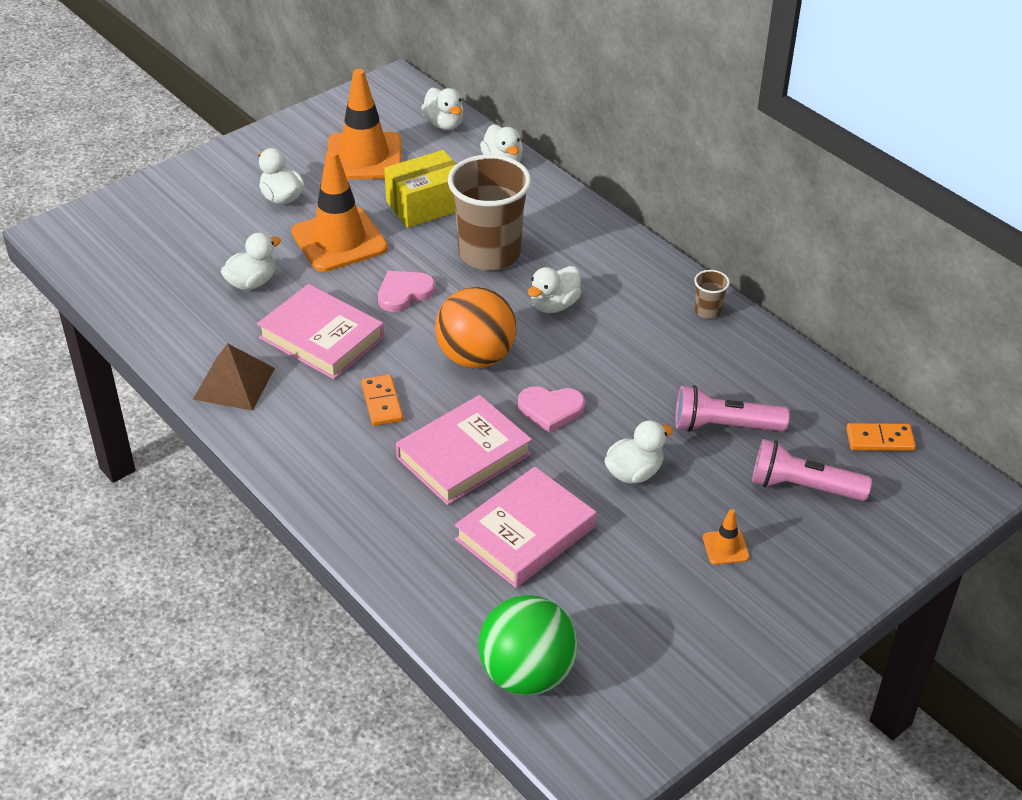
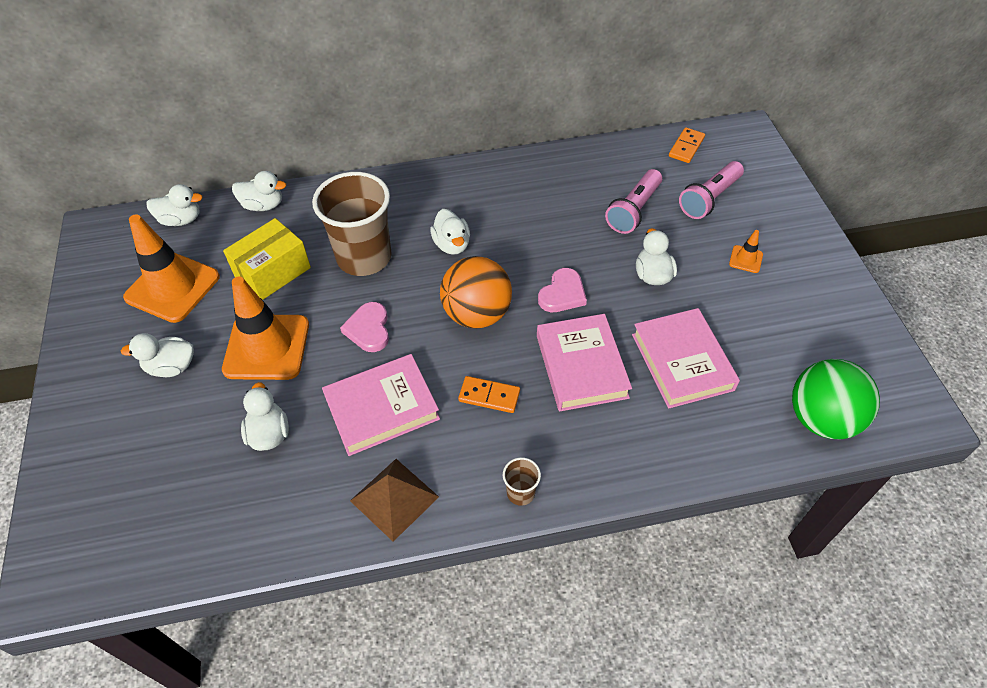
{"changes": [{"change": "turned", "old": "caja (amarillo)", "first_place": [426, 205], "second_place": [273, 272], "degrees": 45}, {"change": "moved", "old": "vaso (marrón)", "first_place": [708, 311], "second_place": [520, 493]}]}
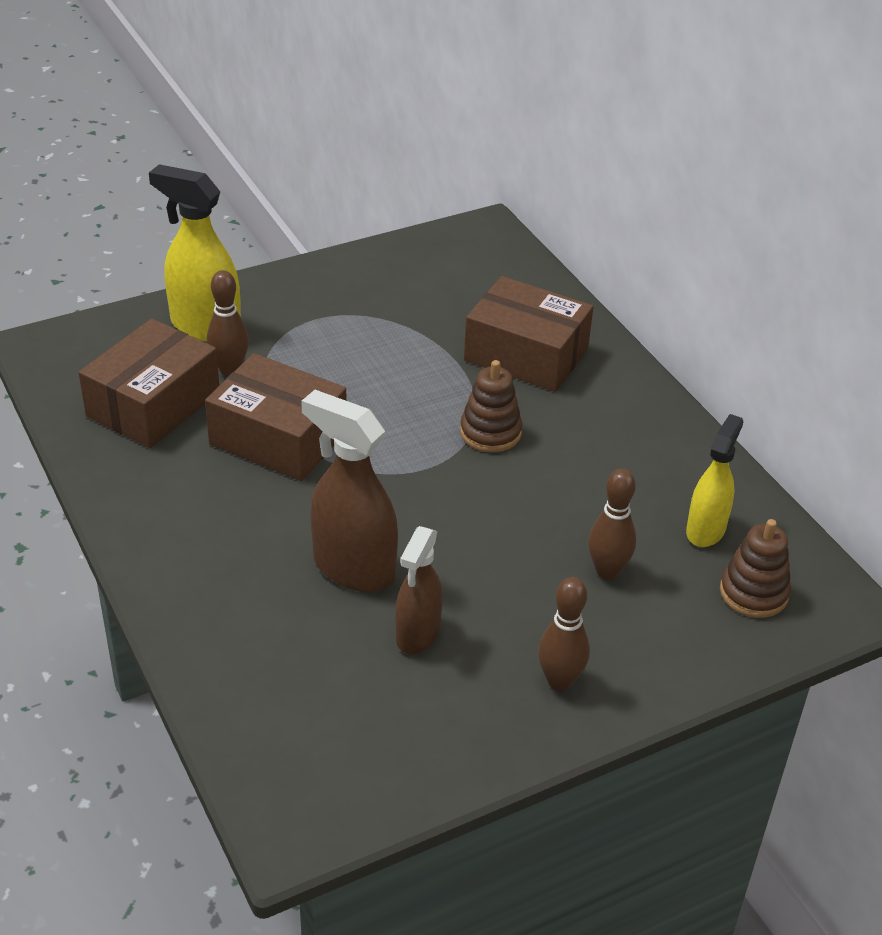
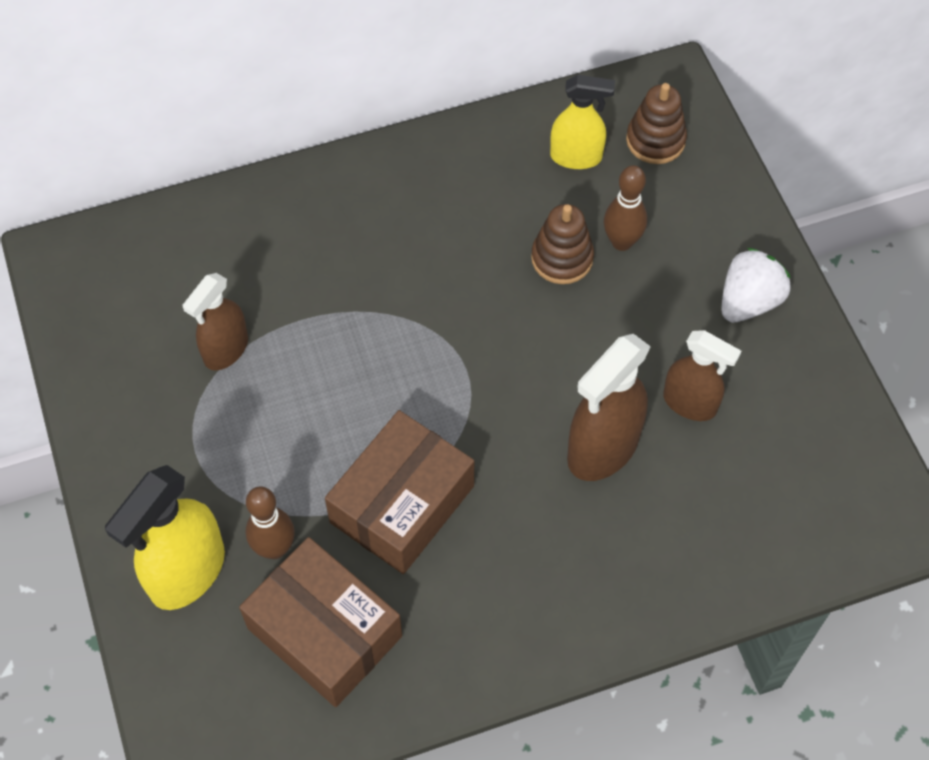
{"changes": [{"change": "removed", "old": "caja (marrón)", "first_place": [526, 354]}, {"change": "moved", "old": "juguete apilable (marrón)", "first_place": [490, 432], "second_place": [562, 258]}, {"change": "turned", "old": "pulverizador (amarillo)", "first_place": [706, 530], "second_place": [576, 157], "degrees": 150}, {"change": "replaced", "old": "bolo (marrón)", "new": "fresa (blanco)", "first_place": [559, 681], "second_place": [748, 301]}, {"change": "added", "new": "pulverizador (marrón)", "second_place": [225, 350]}]}
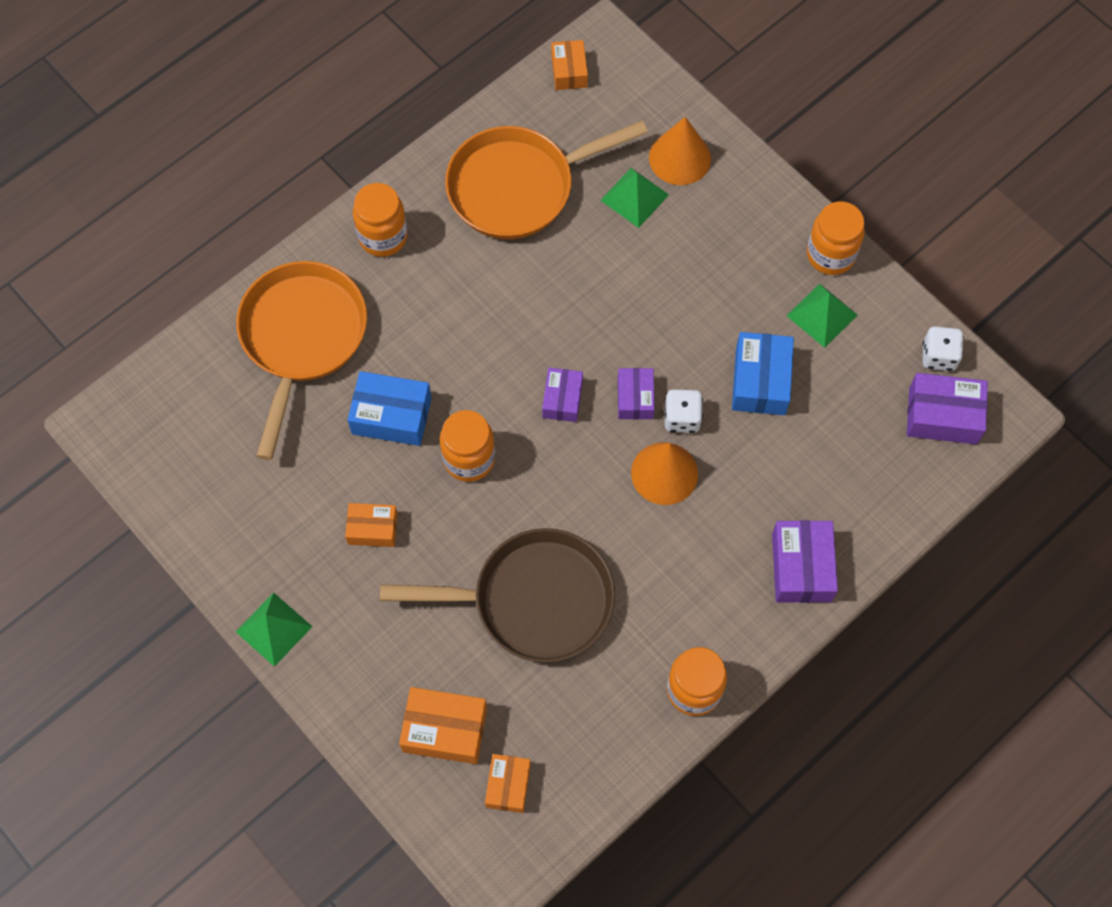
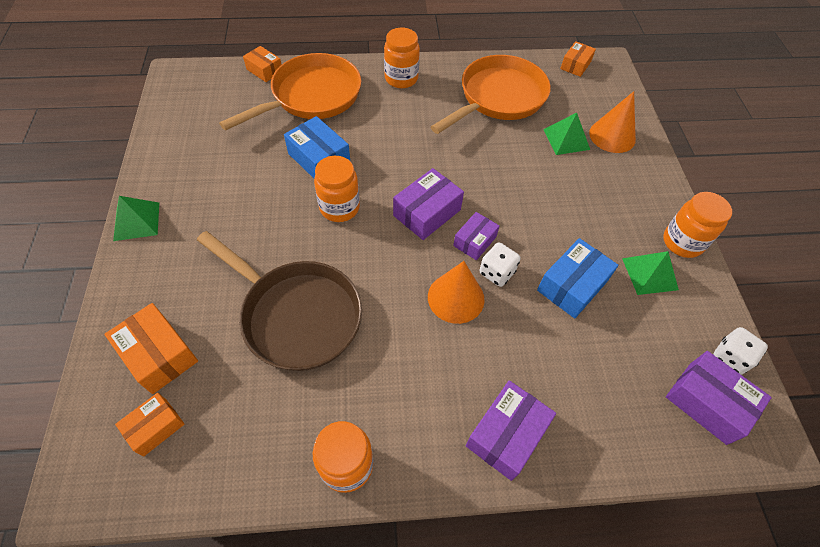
{"changes": [{"change": "turned", "old": "sartén (naranja)", "first_place": [518, 187], "second_place": [498, 98], "degrees": 120}, {"change": "resized", "old": "caja (morado)", "first_place": [562, 399], "second_place": [427, 213], "factor": 1.55}, {"change": "moved", "old": "caja (naranja)", "first_place": [372, 529], "second_place": [264, 70]}]}
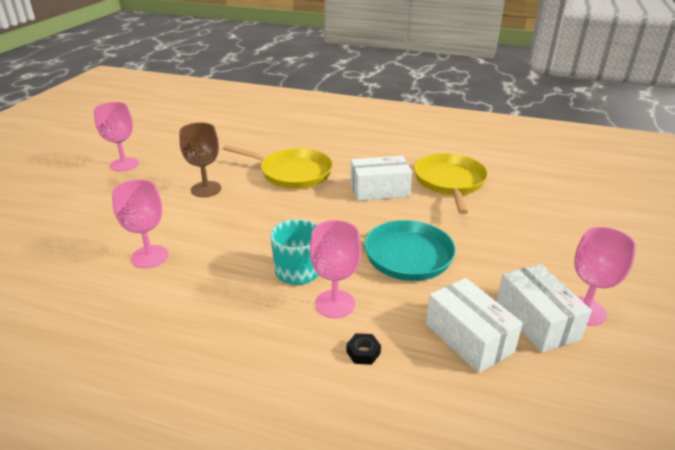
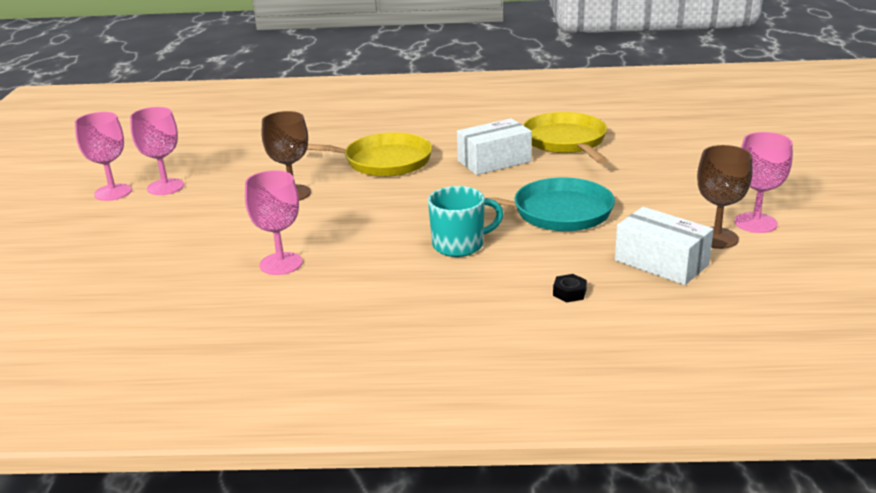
{"changes": [{"change": "moved", "old": "copa (rosa)", "first_place": [335, 304], "second_place": [113, 192]}, {"change": "replaced", "old": "caja (blanco)", "new": "copa (marrón)", "first_place": [536, 320], "second_place": [716, 238]}]}
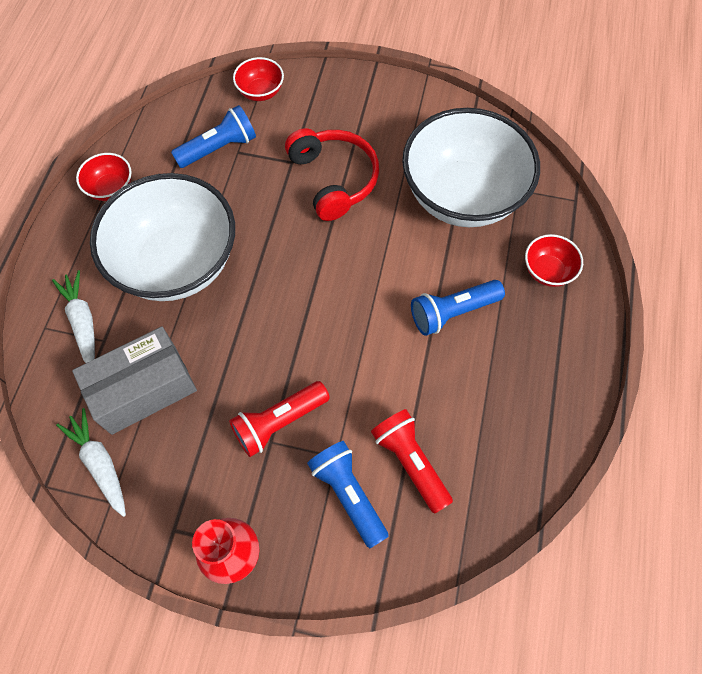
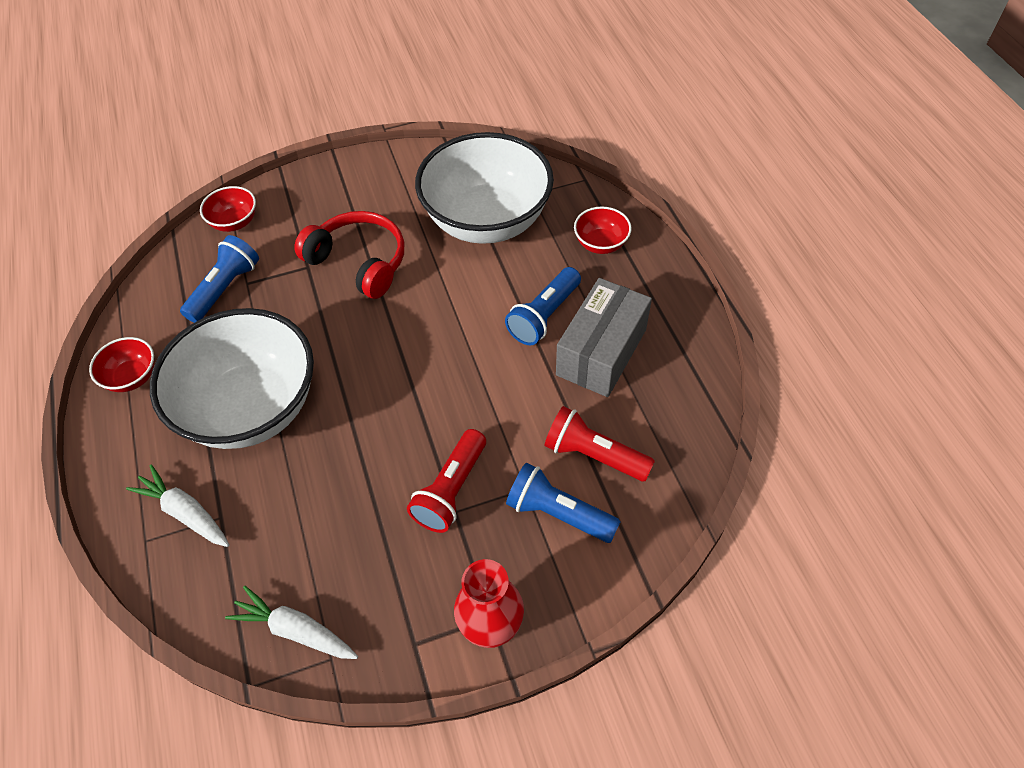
{"changes": [{"change": "moved", "old": "caja (gris)", "first_place": [144, 389], "second_place": [601, 352]}]}
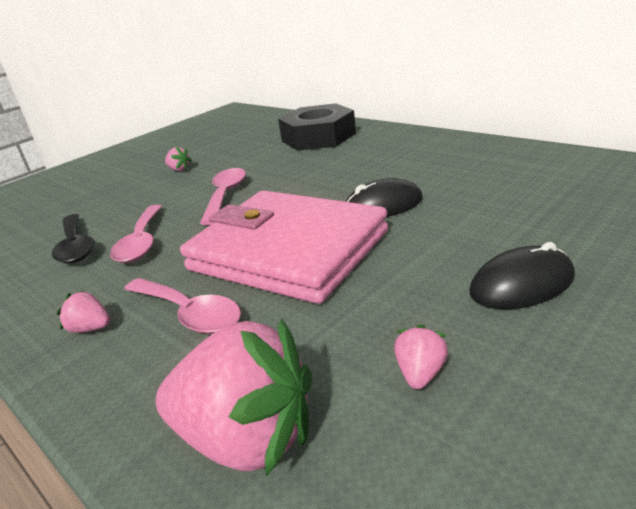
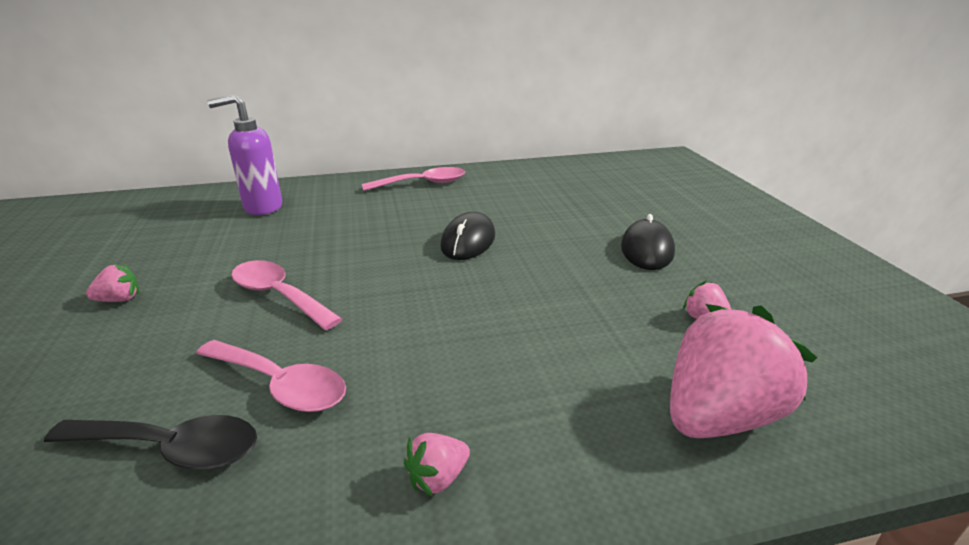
{"changes": [{"change": "replaced", "old": "tuerca (negro)", "new": "dispensador de jabón (morado)", "first_place": [318, 137], "second_place": [262, 207]}, {"change": "removed", "old": "cartera (rosa)", "first_place": [288, 251]}, {"change": "moved", "old": "cuchara (rosa)", "first_place": [188, 313], "second_place": [422, 184]}]}
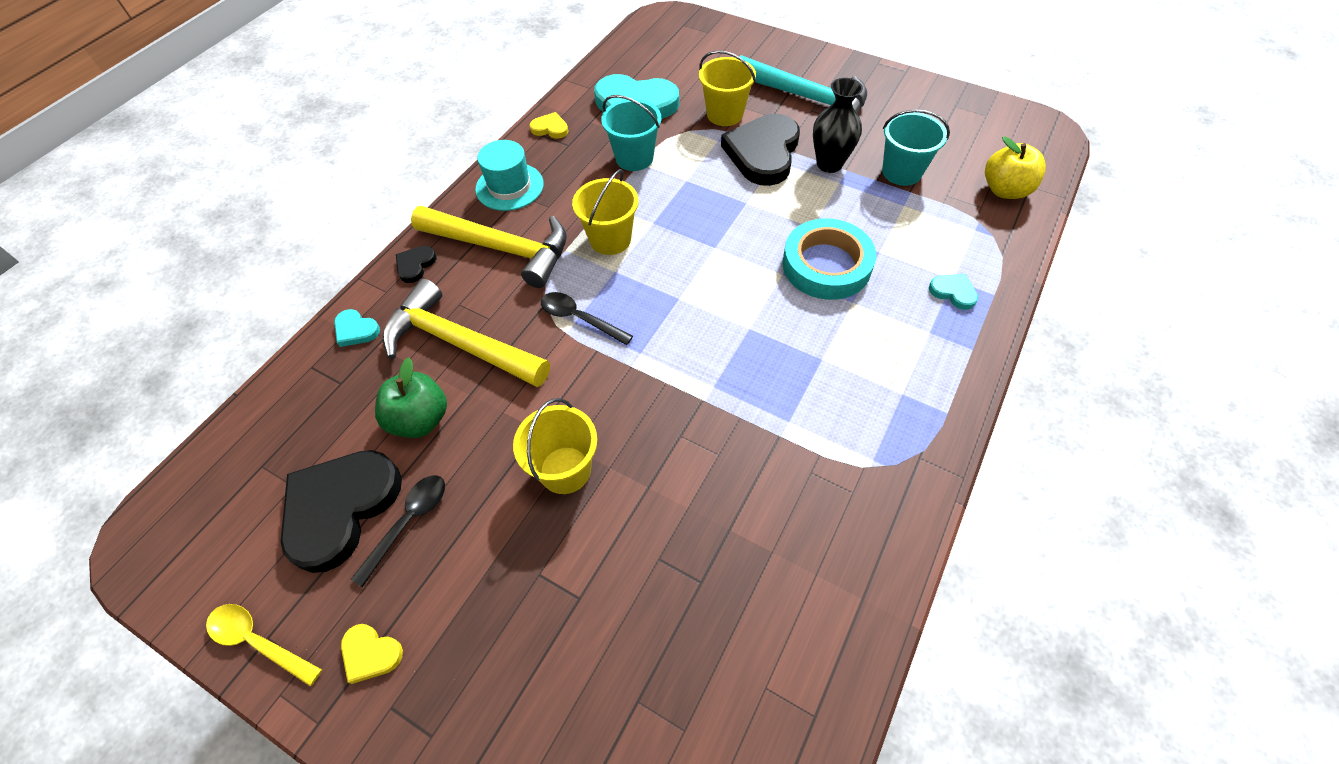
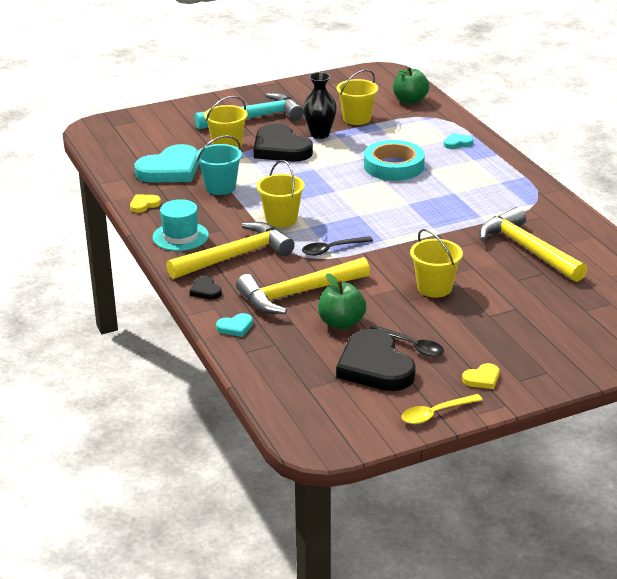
{"changes": [{"change": "recoloured", "old": "balde (turquesa)", "new": "balde (amarillo)", "first_place": [901, 172], "second_place": [357, 119]}, {"change": "recoloured", "old": "manzana (amarillo)", "new": "manzana (verde)", "first_place": [1005, 190], "second_place": [410, 100]}, {"change": "turned", "old": "cuchara (negro)", "first_place": [408, 522], "second_place": [411, 346], "degrees": 150}, {"change": "added", "new": "martillo (amarillo)", "second_place": [527, 249]}]}
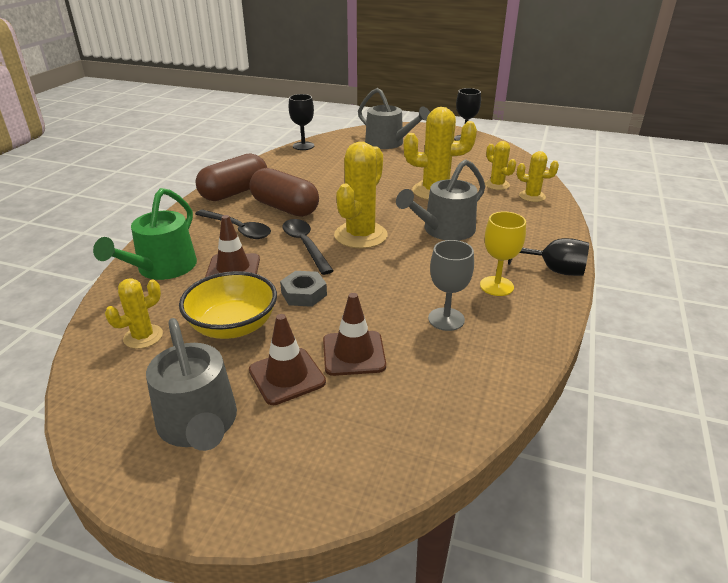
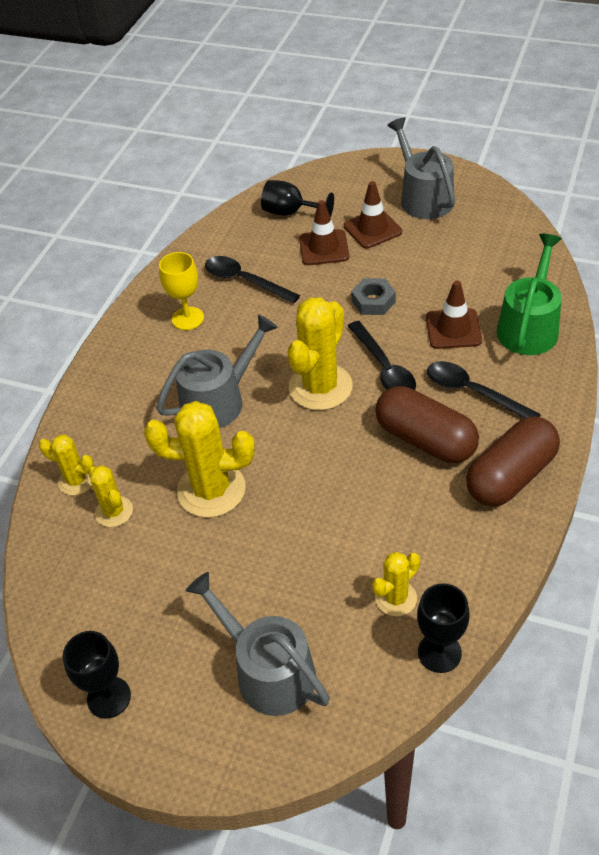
{"changes": [{"change": "moved", "old": "copa (negro)", "first_place": [554, 270], "second_place": [290, 213]}, {"change": "replaced", "old": "copa (gris)", "new": "cuchara (negro)", "first_place": [446, 319], "second_place": [244, 281]}, {"change": "removed", "old": "cuenco (amarillo)", "first_place": [233, 326]}, {"change": "moved", "old": "cactus (amarillo)", "first_place": [143, 337], "second_place": [396, 598]}]}
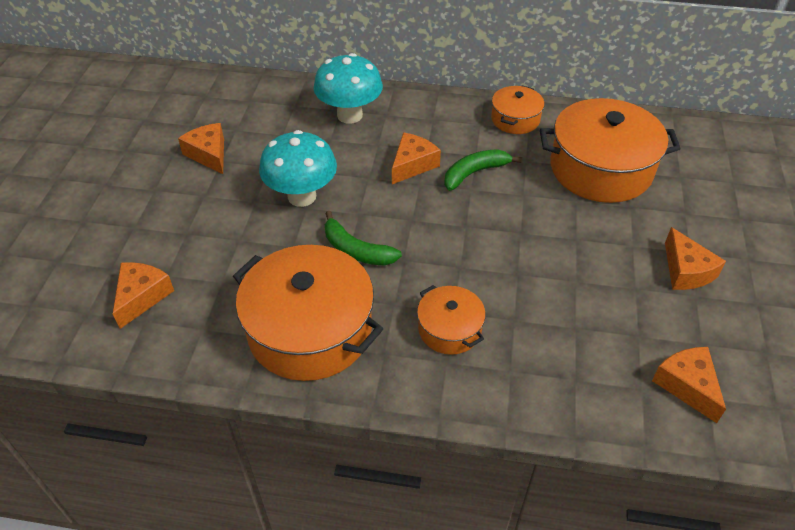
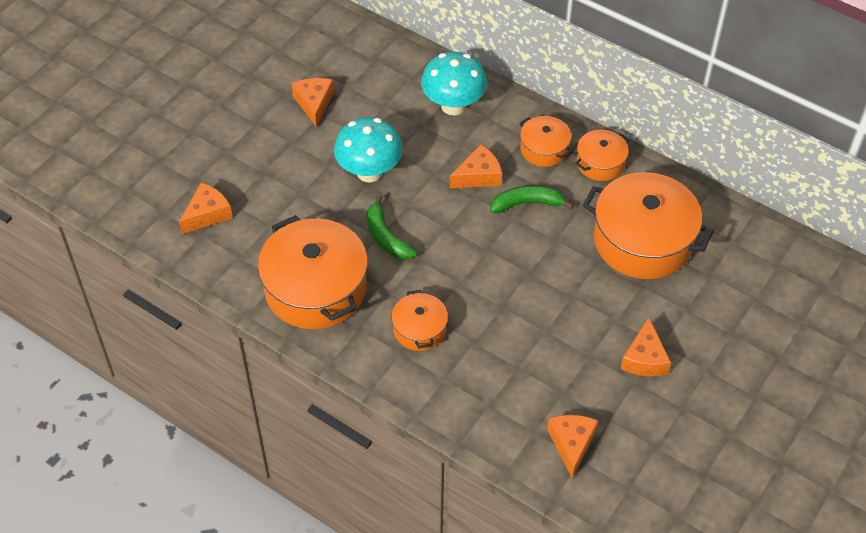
{"changes": [{"change": "added", "new": "olla (naranja)", "second_place": [544, 149]}]}
